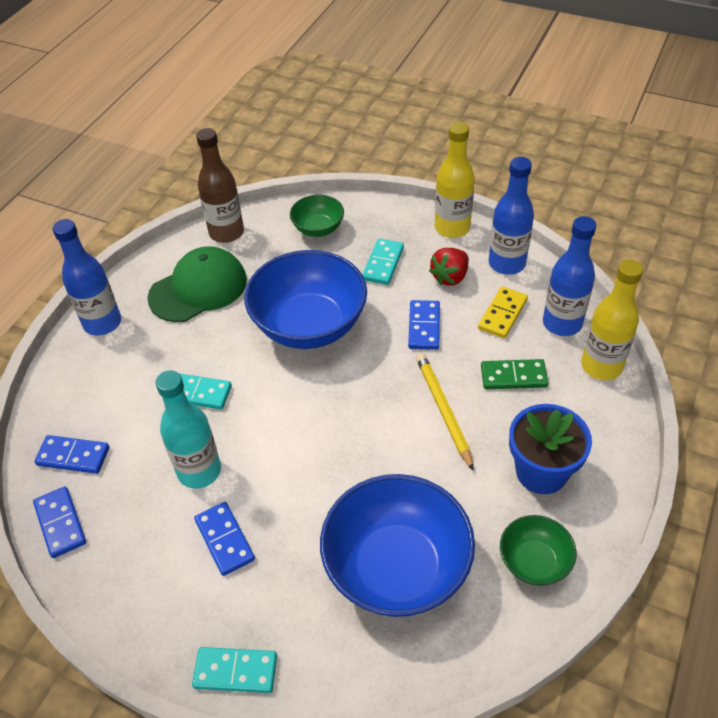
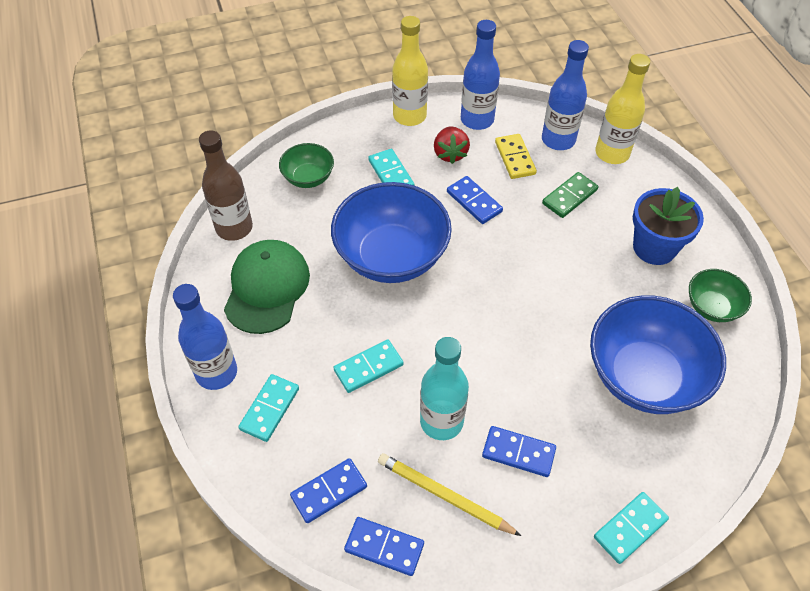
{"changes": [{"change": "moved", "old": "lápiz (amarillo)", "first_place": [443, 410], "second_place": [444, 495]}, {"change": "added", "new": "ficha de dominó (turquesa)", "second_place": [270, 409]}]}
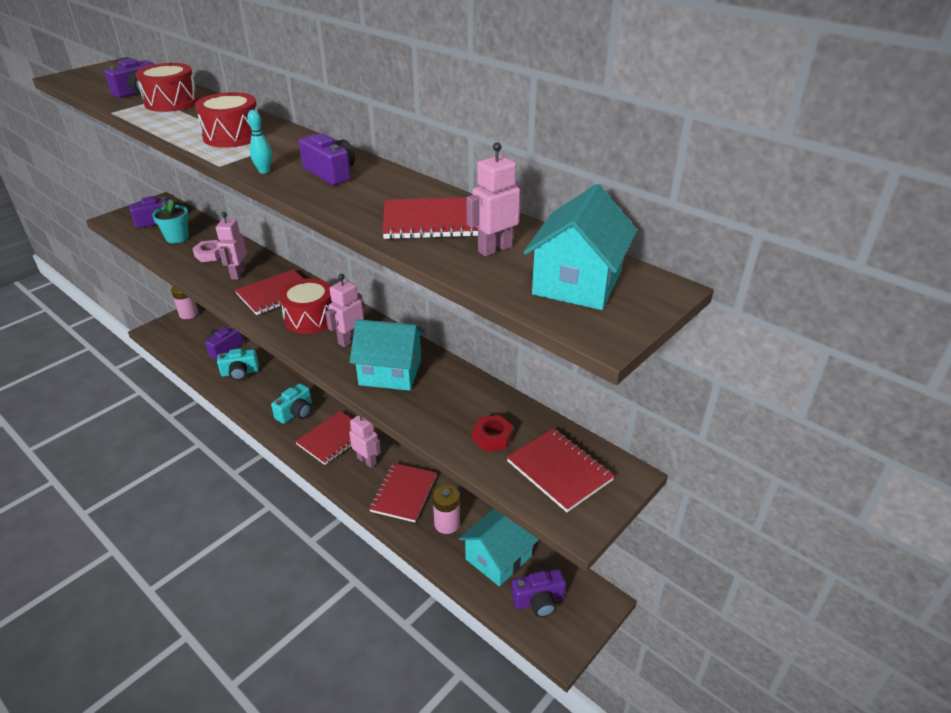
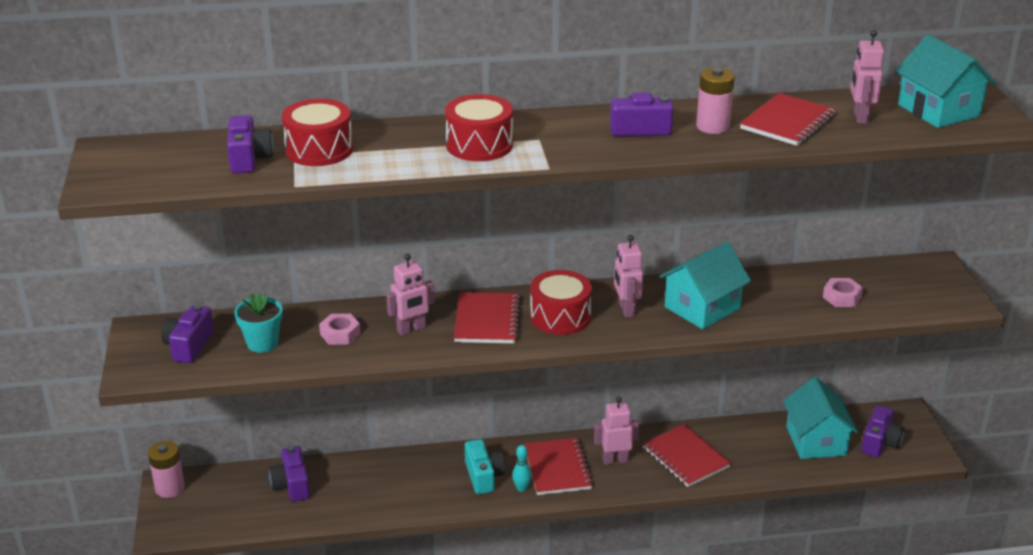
{"changes": [{"change": "moved", "old": "bolo (turquesa)", "first_place": [264, 171], "second_place": [521, 488]}, {"change": "turned", "old": "robot (rosa)", "first_place": [238, 274], "second_place": [411, 329], "degrees": -75}, {"change": "removed", "old": "cámara (turquesa)", "first_place": [240, 372]}, {"change": "recoloured", "old": "tuerca (rojo)", "new": "tuerca (rosa)", "first_place": [492, 437], "second_place": [841, 297]}, {"change": "removed", "old": "cuaderno (rojo)", "first_place": [559, 471]}, {"change": "moved", "old": "pila (rosa)", "first_place": [447, 523], "second_place": [712, 126]}]}
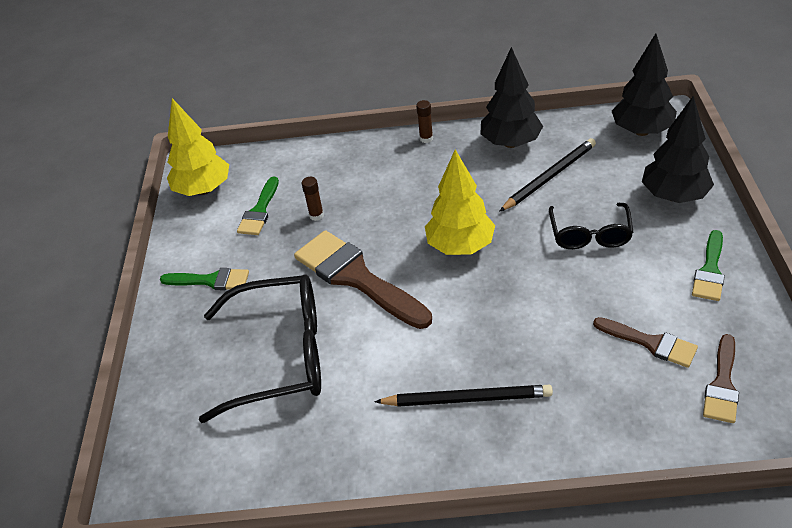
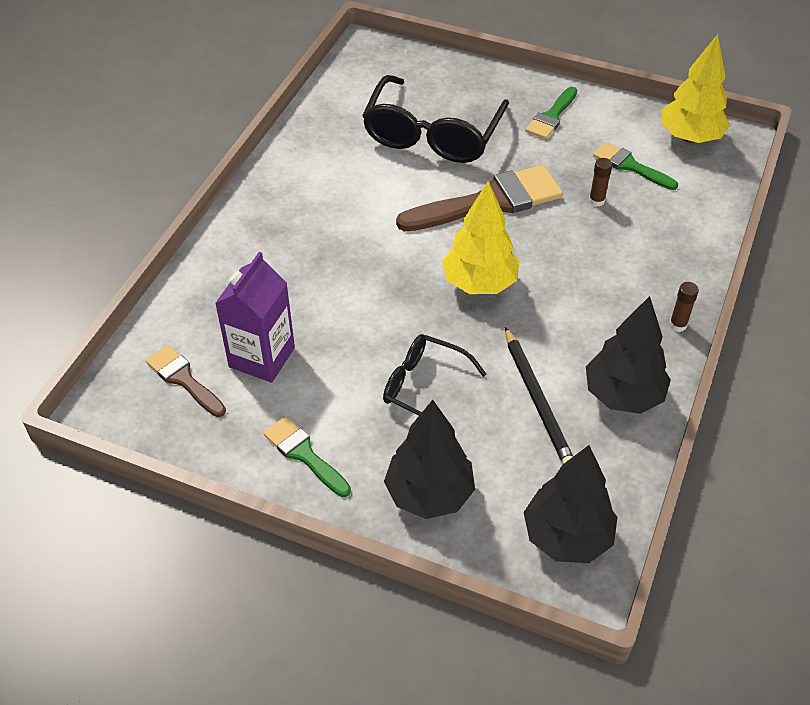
{"changes": [{"change": "replaced", "old": "pincel (marrón)", "new": "cartón de leche (morado)", "first_place": [650, 343], "second_place": [262, 357]}, {"change": "removed", "old": "lápiz (negro)", "first_place": [467, 398]}]}
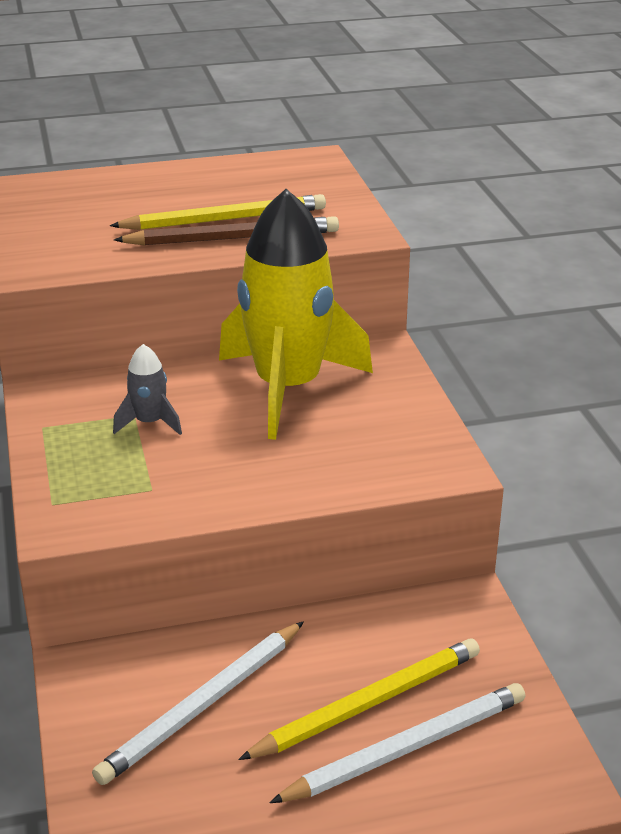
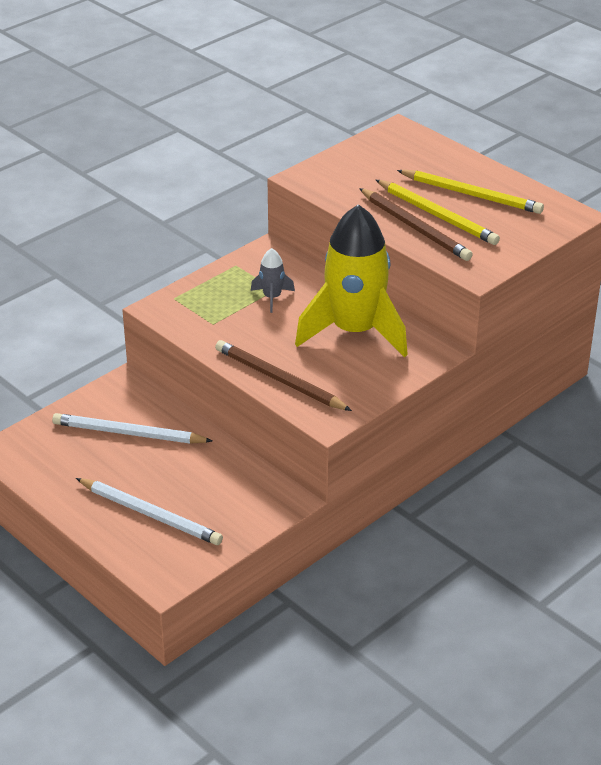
{"changes": [{"change": "moved", "old": "lápiz (amarillo)", "first_place": [368, 703], "second_place": [471, 194]}, {"change": "added", "new": "lápiz (marrón)", "second_place": [279, 380]}]}
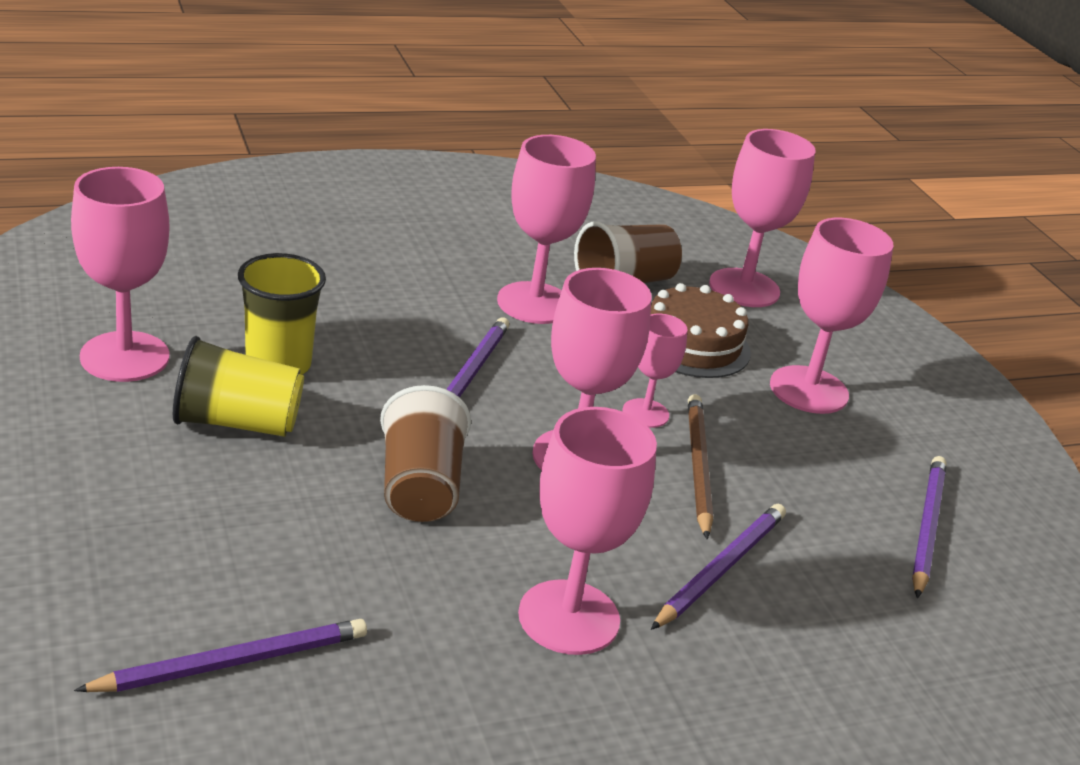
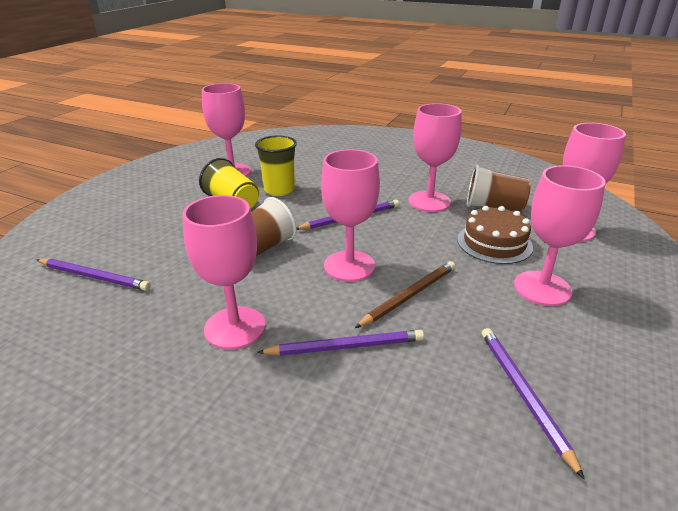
{"changes": [{"change": "removed", "old": "copa (rosa)", "first_place": [645, 413]}, {"change": "turned", "old": "lápiz (morado)", "first_place": [926, 527], "second_place": [523, 394], "degrees": -75}]}
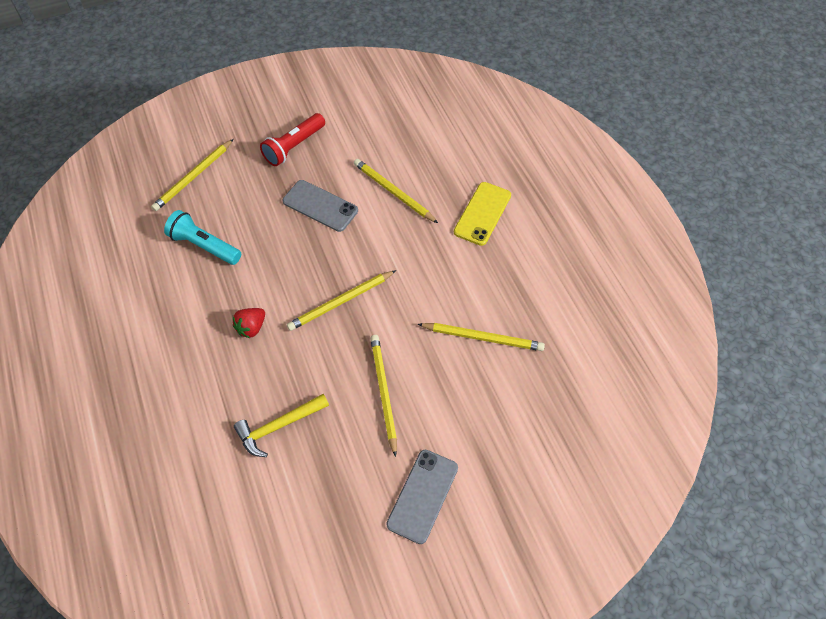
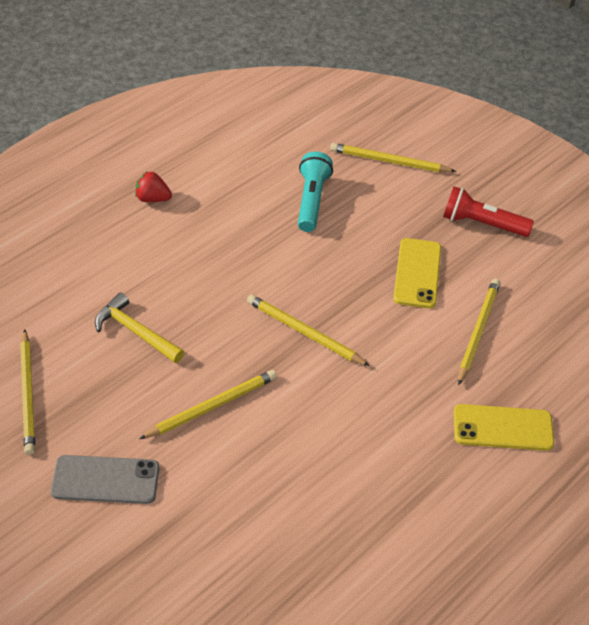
{"changes": [{"change": "recoloured", "old": "móvil (gris)", "new": "móvil (amarillo)", "first_place": [320, 206], "second_place": [417, 273]}, {"change": "moved", "old": "fresa (rojo)", "first_place": [251, 328], "second_place": [152, 199]}, {"change": "moved", "old": "lápiz (amarillo)", "first_place": [483, 338], "second_place": [28, 394]}]}
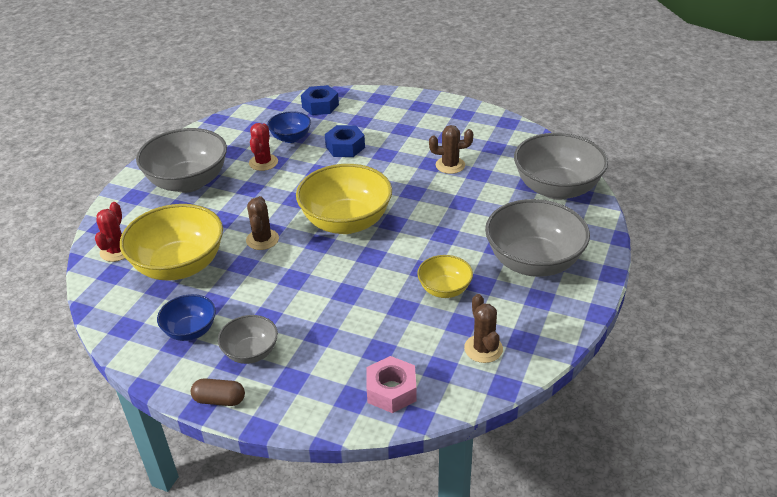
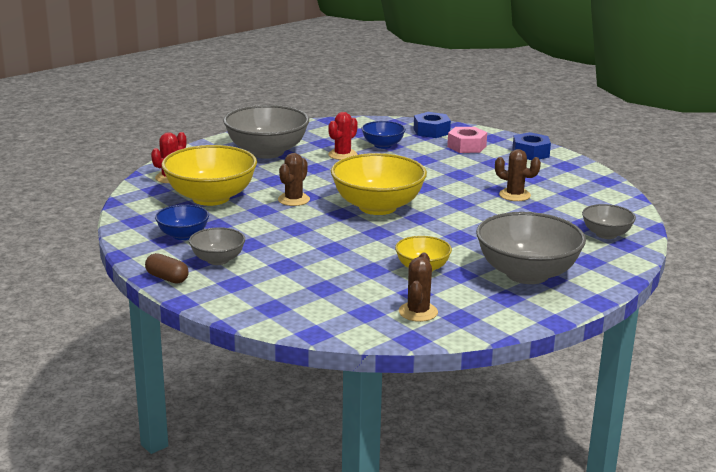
{"changes": [{"change": "moved", "old": "tuerca (azul)", "first_place": [345, 147], "second_place": [530, 153]}, {"change": "resized", "old": "cuenco (gris)", "first_place": [556, 188], "second_place": [606, 234], "factor": 0.53}, {"change": "moved", "old": "tuerca (rosa)", "first_place": [391, 390], "second_place": [466, 146]}]}
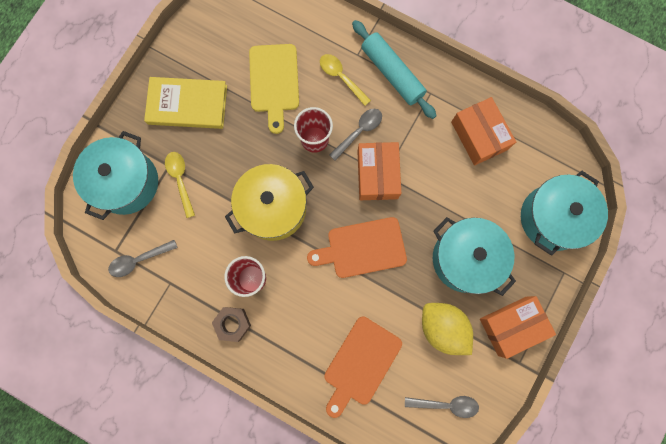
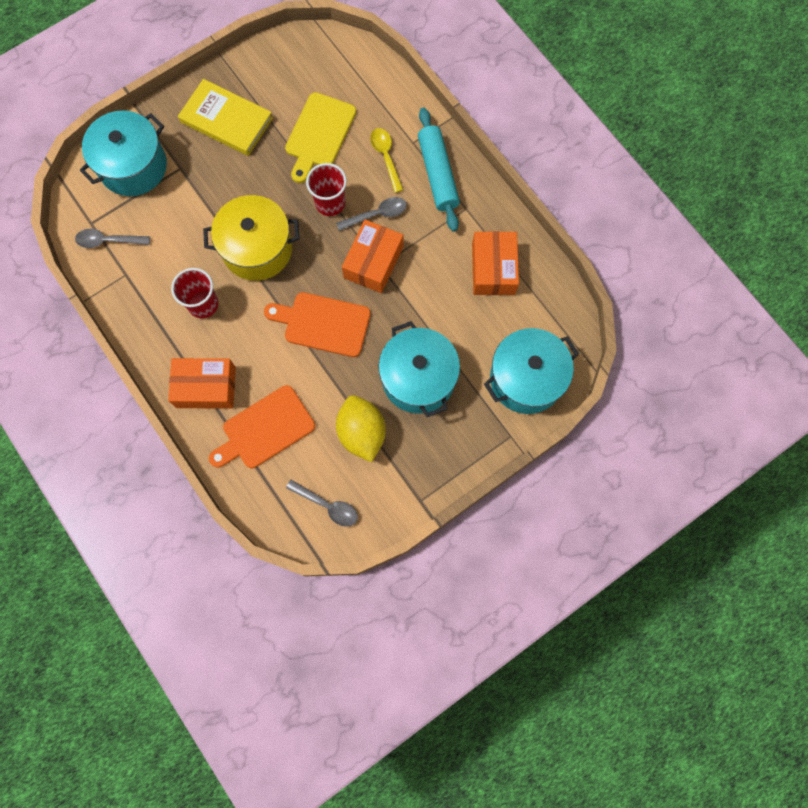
{"changes": [{"change": "removed", "old": "cuchara (amarillo)", "first_place": [180, 180]}, {"change": "moved", "old": "caja (naranja)", "first_place": [512, 326], "second_place": [206, 387]}, {"change": "removed", "old": "tuerca (marrón)", "first_place": [233, 323]}]}
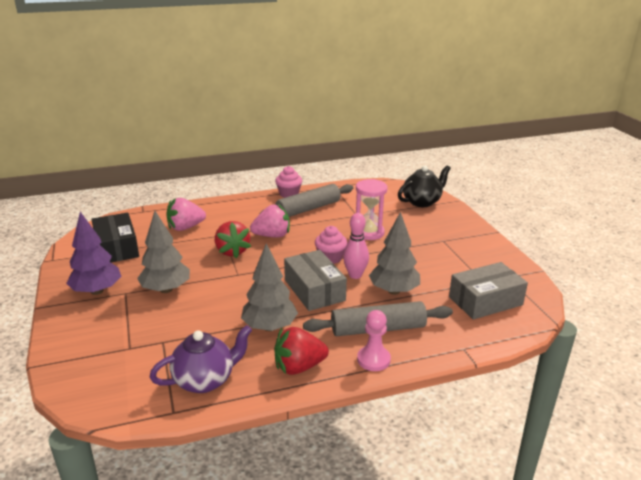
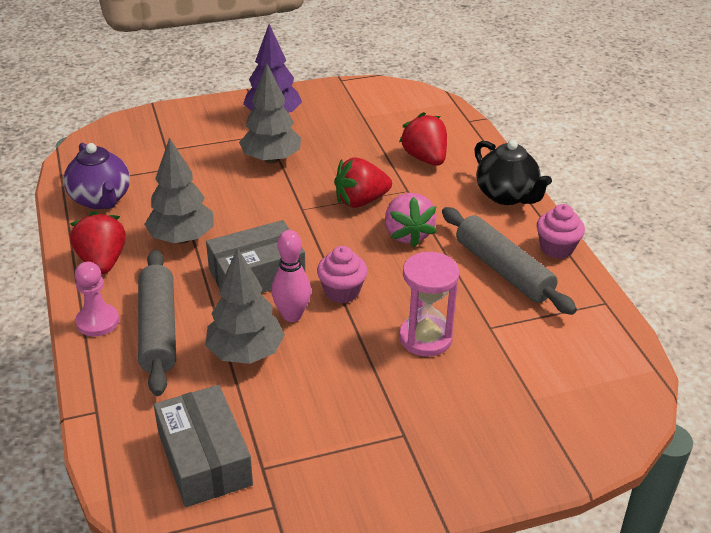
{"changes": [{"change": "moved", "old": "tetera (negro)", "first_place": [422, 202], "second_place": [507, 195]}, {"change": "recoloured", "old": "fresa (rosa)", "new": "fresa (rojo)", "first_place": [185, 227], "second_place": [425, 158]}, {"change": "removed", "old": "caja (negro)", "first_place": [116, 248]}]}
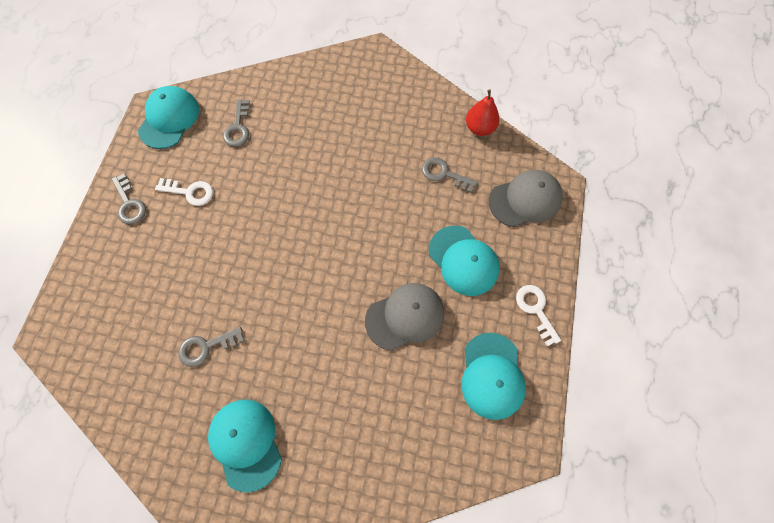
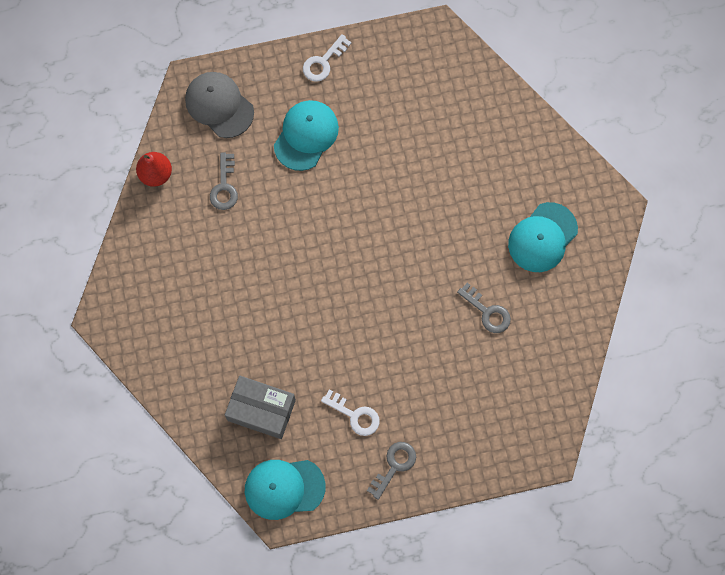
{"changes": [{"change": "replaced", "old": "llave (gris)", "new": "caja (gris)", "first_place": [238, 127], "second_place": [261, 410]}, {"change": "turned", "old": "llave (blanco)", "first_place": [189, 192], "second_place": [354, 415], "degrees": 135}, {"change": "removed", "old": "gorra (gris)", "first_place": [405, 316]}, {"change": "removed", "old": "gorra (turquesa)", "first_place": [492, 376]}]}
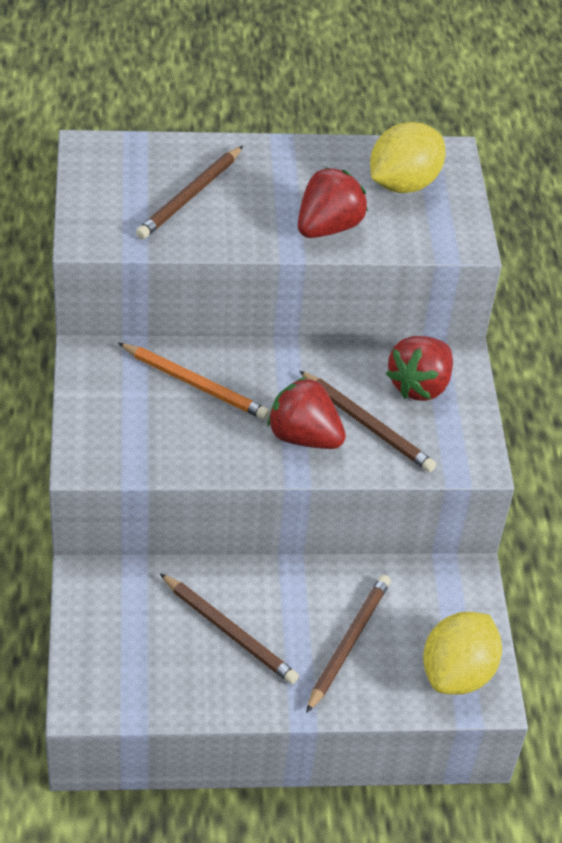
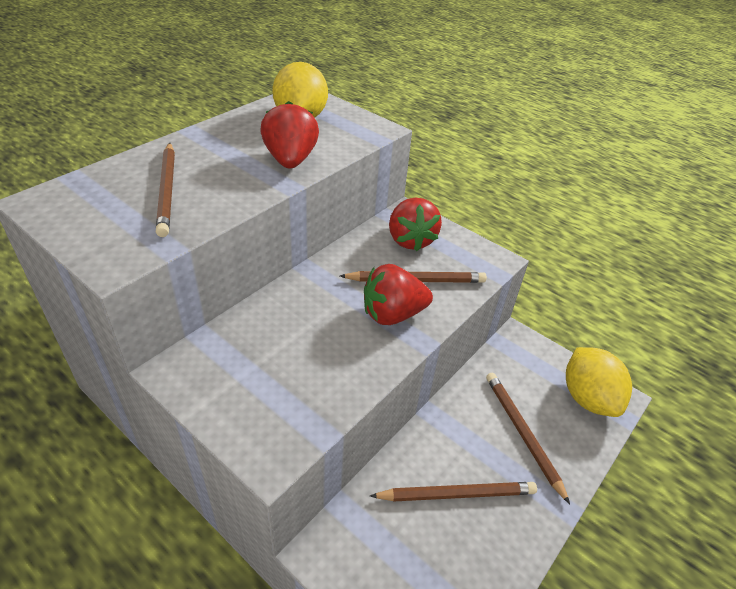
{"changes": [{"change": "removed", "old": "lápiz (naranja)", "first_place": [195, 384]}]}
